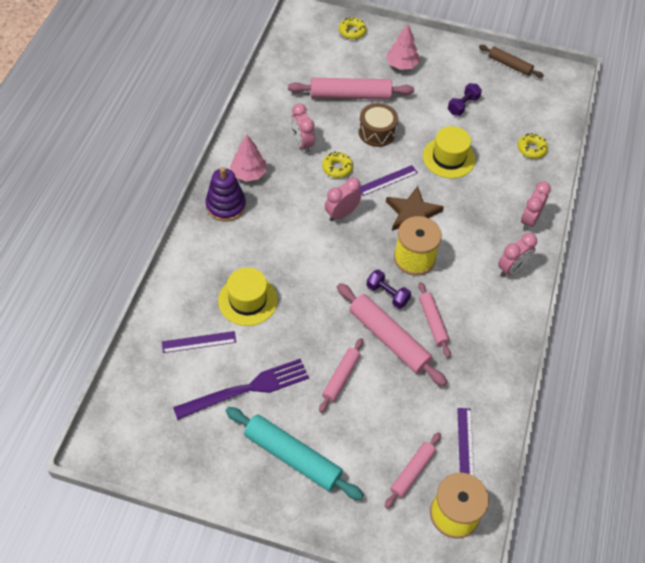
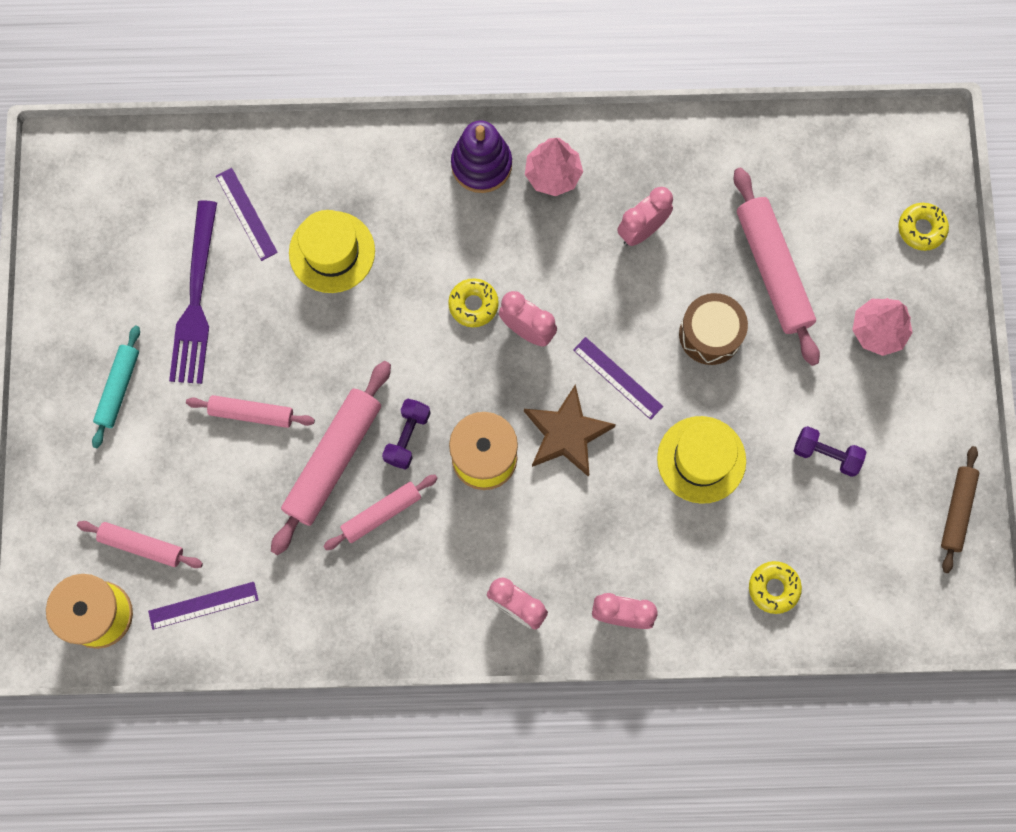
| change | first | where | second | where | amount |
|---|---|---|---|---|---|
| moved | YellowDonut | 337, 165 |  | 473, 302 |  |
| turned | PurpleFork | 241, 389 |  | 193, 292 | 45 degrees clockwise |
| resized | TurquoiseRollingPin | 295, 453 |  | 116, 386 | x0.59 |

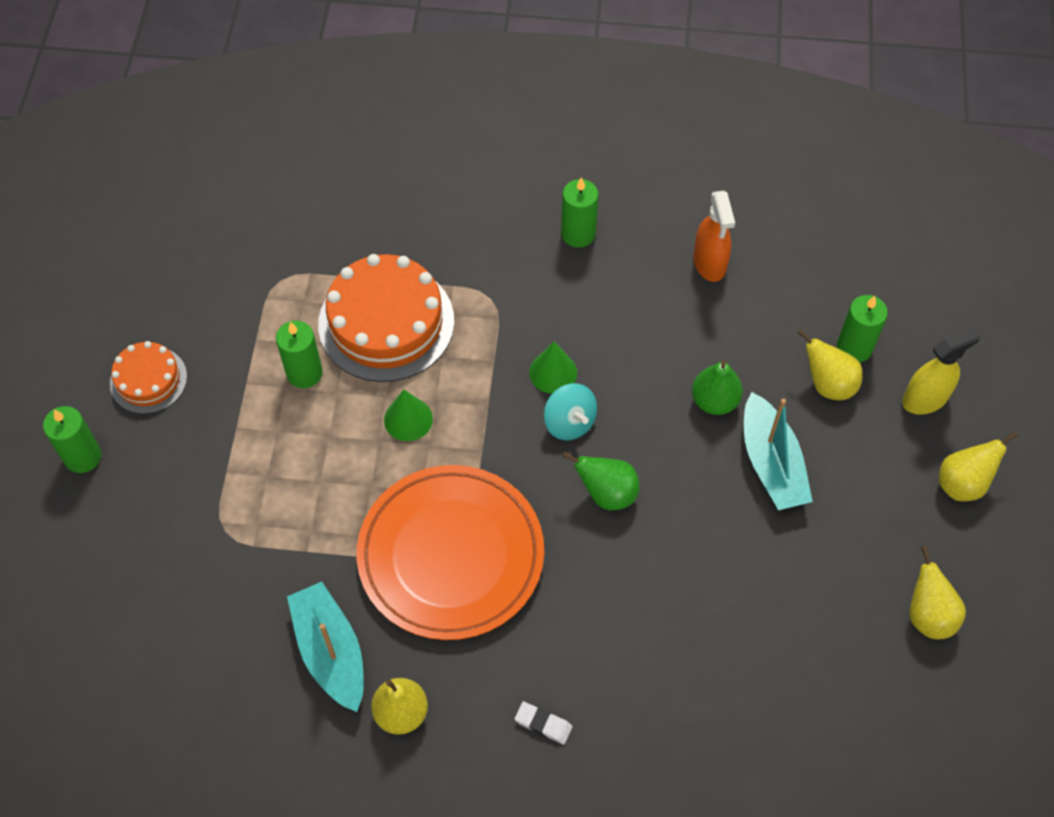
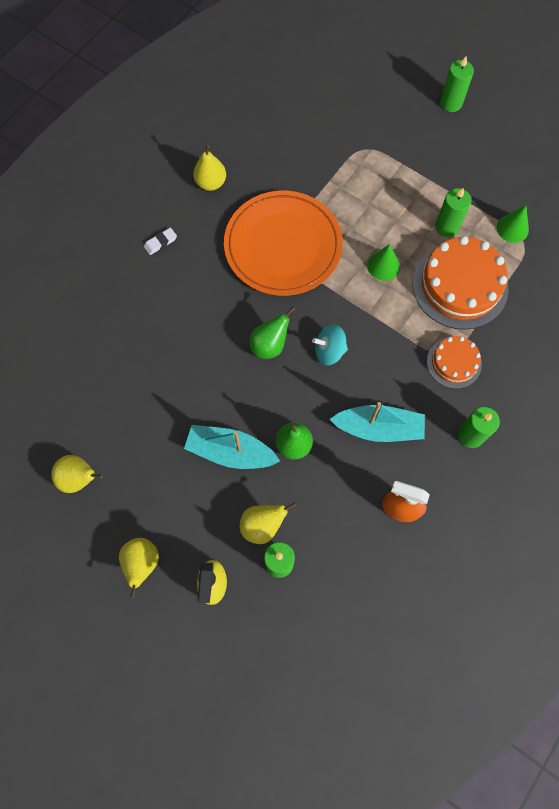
| change | first | where | second | where | amount |
|---|---|---|---|---|---|
| moved | OrangeCake | 148, 377 |  | 454, 362 |  |
| moved | GreenCone | 553, 367 |  | 513, 224 |  |
| moved | TurquoiseBoat | 325, 647 |  | 377, 422 |  |

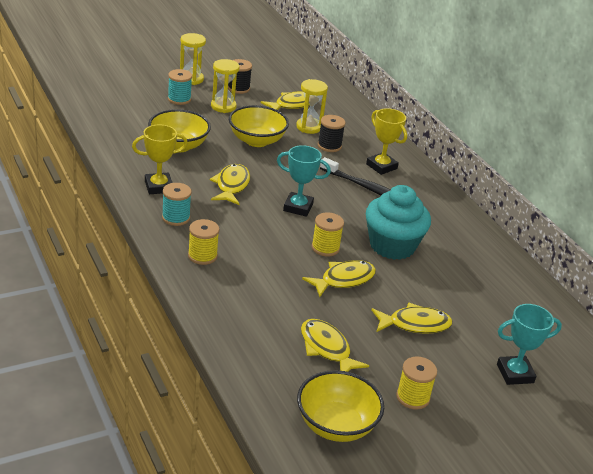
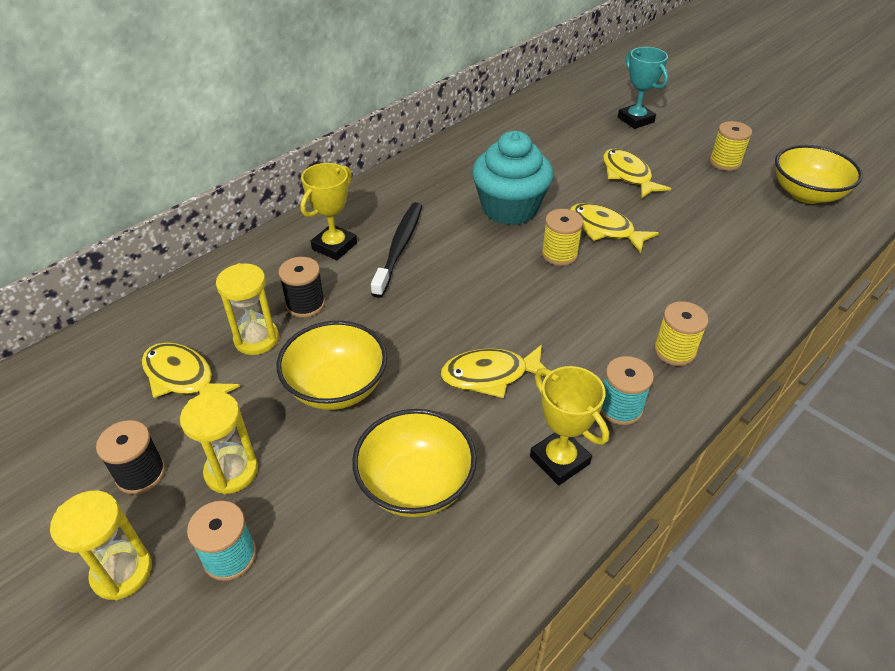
| change | first | where | second | where | amount |
|---|---|---|---|---|---|
| removed | TurquoiseTrophy | 304, 181 |  |  |  |
| removed | YellowFish | 335, 345 |  |  |  |

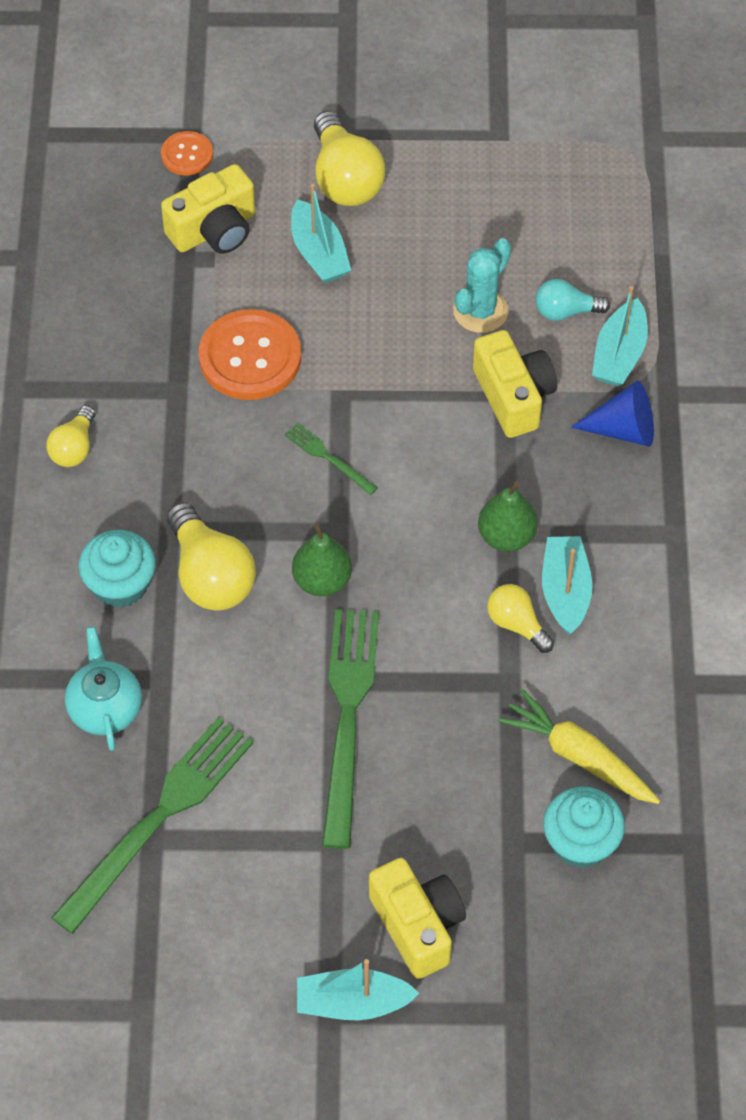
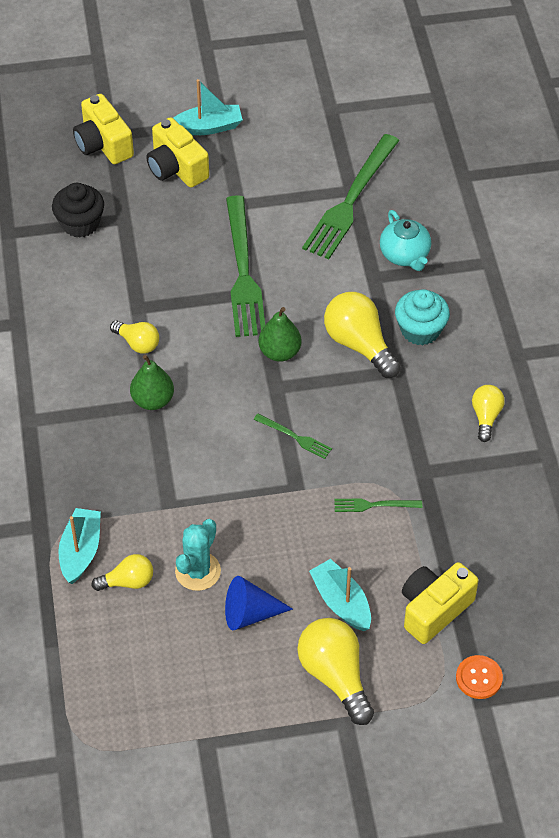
| change | first | where | second | where | amount |
|---|---|---|---|---|---|
| recoloured | TurquoiseLightBulb | 572, 300 | YellowLightBulb | 122, 572 |  |
| replaced | OrangeButton | 250, 354 | GreenFork | 378, 505 |  |
| moved | YellowCamera | 515, 384 |  | 103, 129 |  |
| moved | BlueCone | 612, 414 |  | 259, 603 |  |
| removed | TurquoiseBoat | 567, 585 |  |  |  |
| removed | YellowCarrot | 579, 746 |  |  |  |
| recoloured | TurquoiseCupcake | 584, 827 | BlackCupcake | 78, 210 |  |

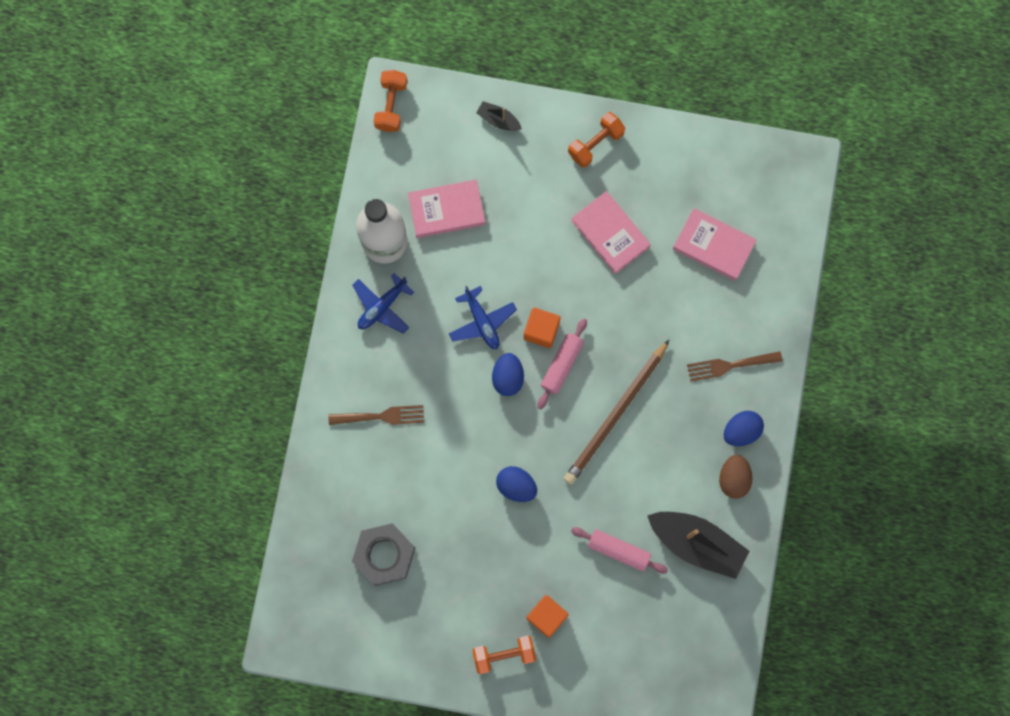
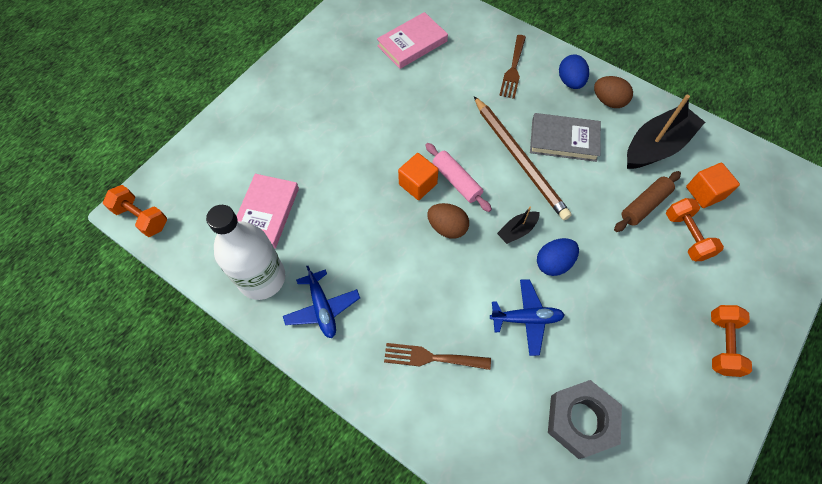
| change | first | where | second | where | amount |
|---|---|---|---|---|---|
| moved | BlackBoat | 499, 116 |  | 518, 225 |  |
| moved | OrangeDumbbell | 596, 140 |  | 695, 229 |  |
| removed | PinkBook | 611, 232 |  |  |  |
| moved | BluePlane | 483, 317 |  | 527, 317 |  |
| recoloured | BlueEgg | 508, 374 | BrownEgg | 448, 221 |  |
| turned | BrownFork | 376, 415 |  | 437, 356 | 105 degrees counterclockwise |
| recoloured | PinkRollingPin | 619, 550 | BrownRollingPin | 647, 201 |  |
| moved | OrangeCube | 548, 616 |  | 713, 185 |  |
| added |  |  | GreyBook | 565, 137 |  |

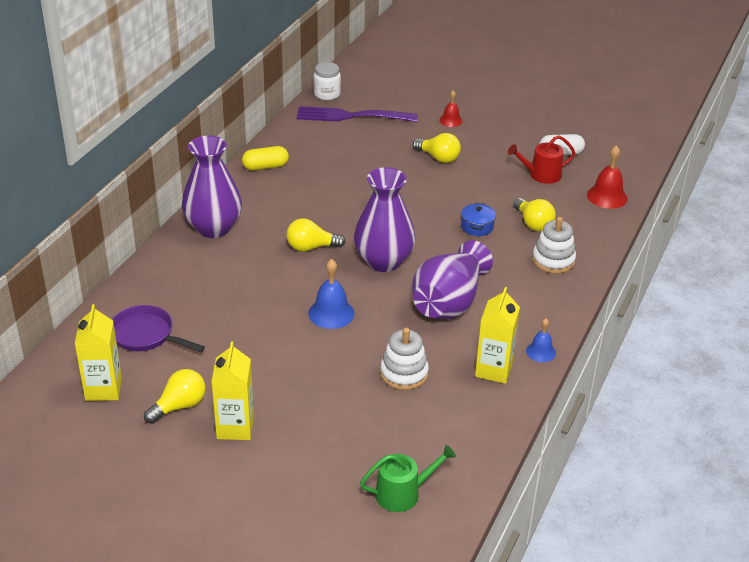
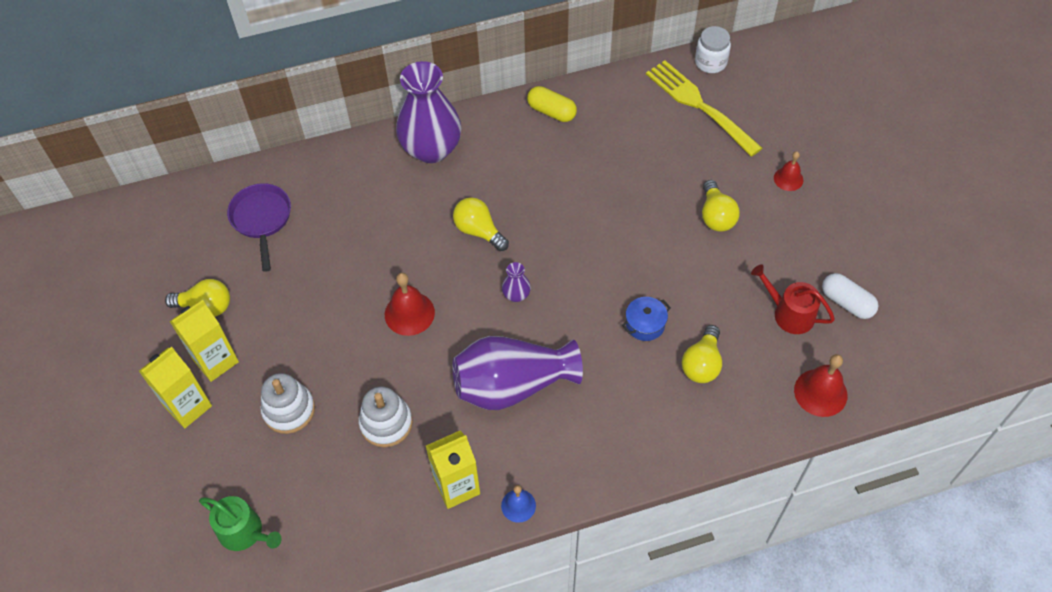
| change | first | where | second | where | amount |
|---|---|---|---|---|---|
| recoloured | PurpleFork | 357, 114 | YellowFork | 704, 108 |  |
| resized | PurpleVase | 385, 219 |  | 516, 282 | x0.41 |
| moved | WhiteStackingToy | 554, 245 |  | 287, 403 |  |
| recoloured | BlueBell | 331, 294 | RedBell | 410, 304 |  |
| moved | YellowCarton | 98, 352 |  | 175, 387 |  |

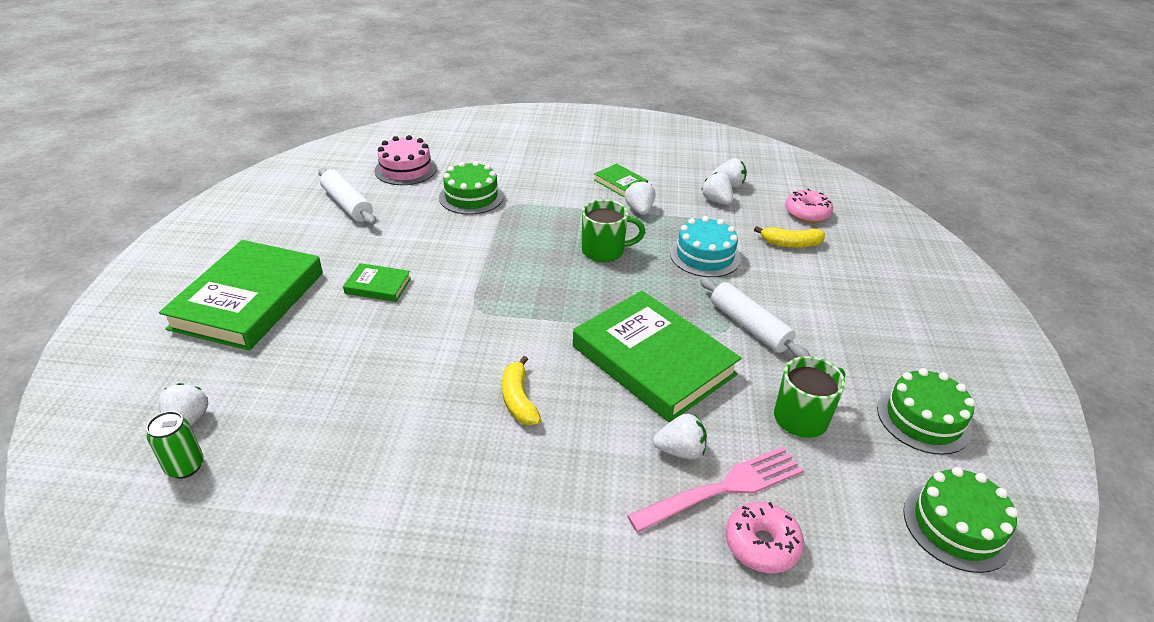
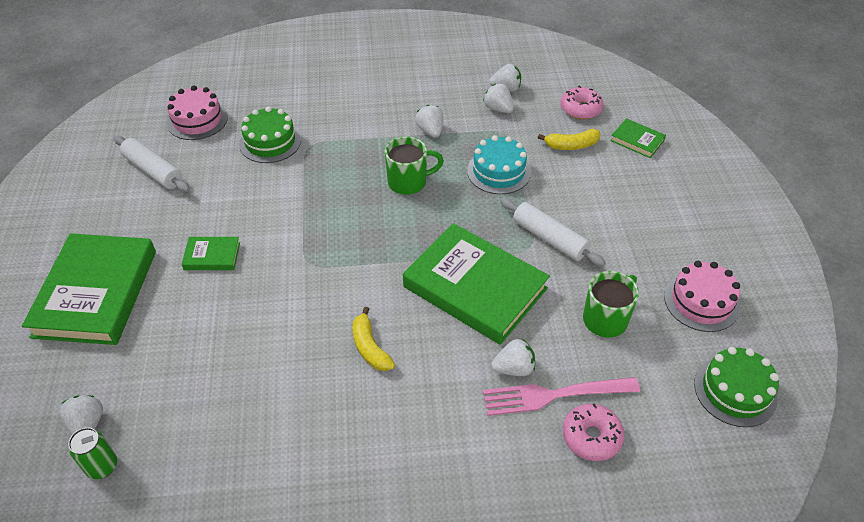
| change | first | where | second | where | amount |
|---|---|---|---|---|---|
| moved | GreenBook | 621, 181 |  | 638, 138 |  |
| recoloured | GreenCake | 926, 411 | PinkCake | 702, 296 |  |
| turned | PinkFork | 715, 490 |  | 561, 396 | 150 degrees counterclockwise |

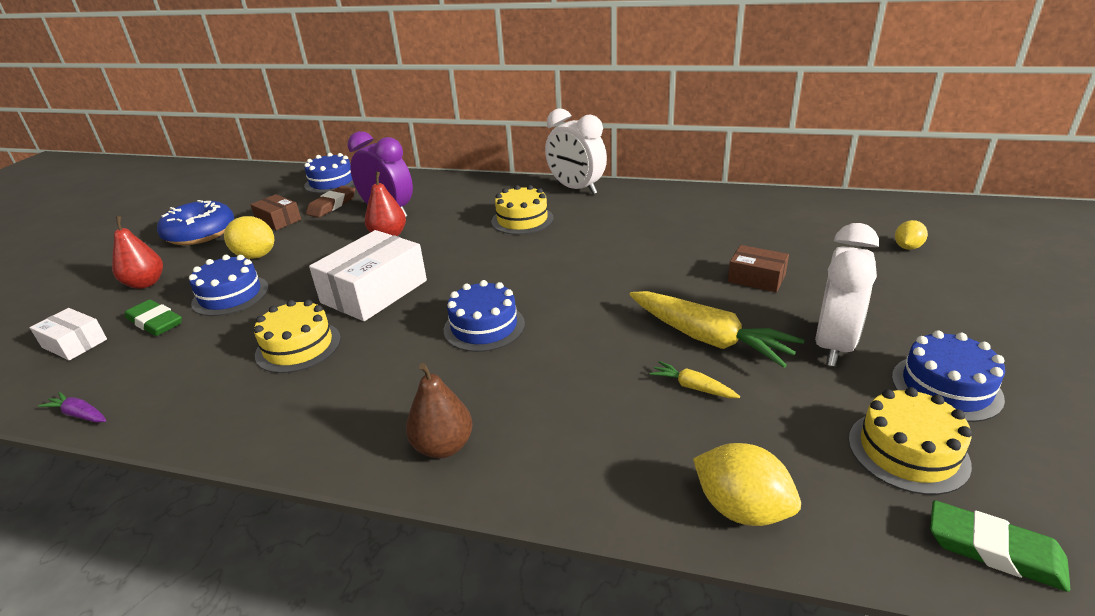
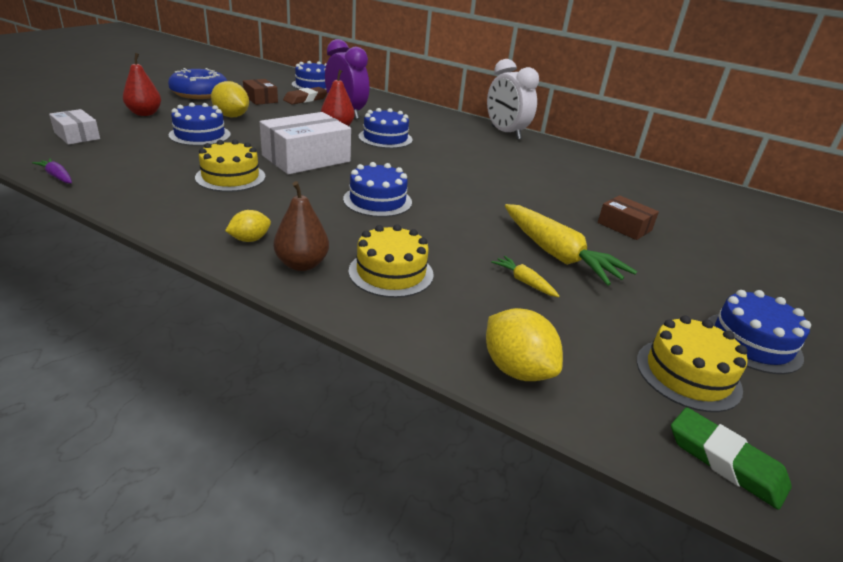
| change | first | where | second | where | amount |
|---|---|---|---|---|---|
| moved | YellowCake | 522, 210 |  | 391, 261 |  |
| moved | YellowLemon | 911, 235 |  | 248, 226 |  |
| removed | WhiteClock | 847, 294 |  |  |  |
| removed | GreenEraser | 153, 317 |  |  |  |
| added |  |  | BlueCake | 385, 128 |  |

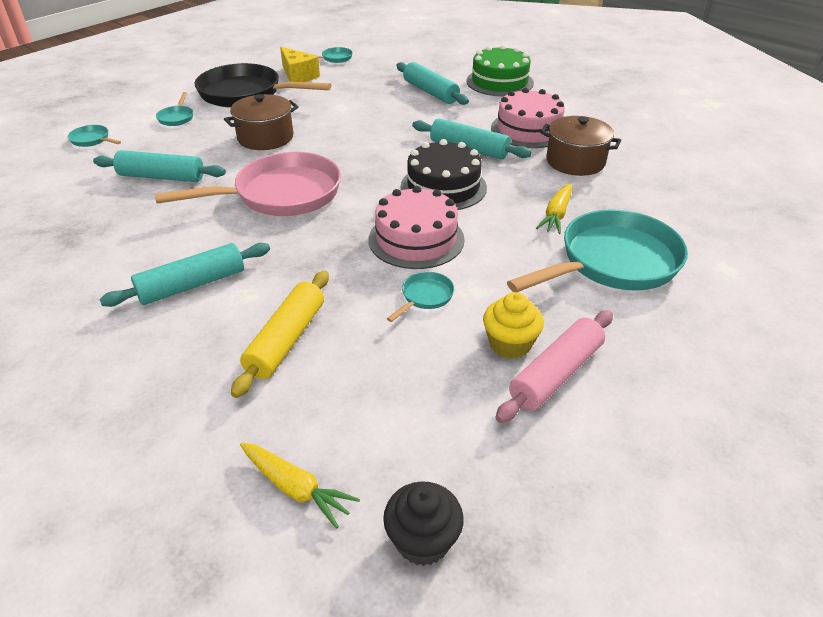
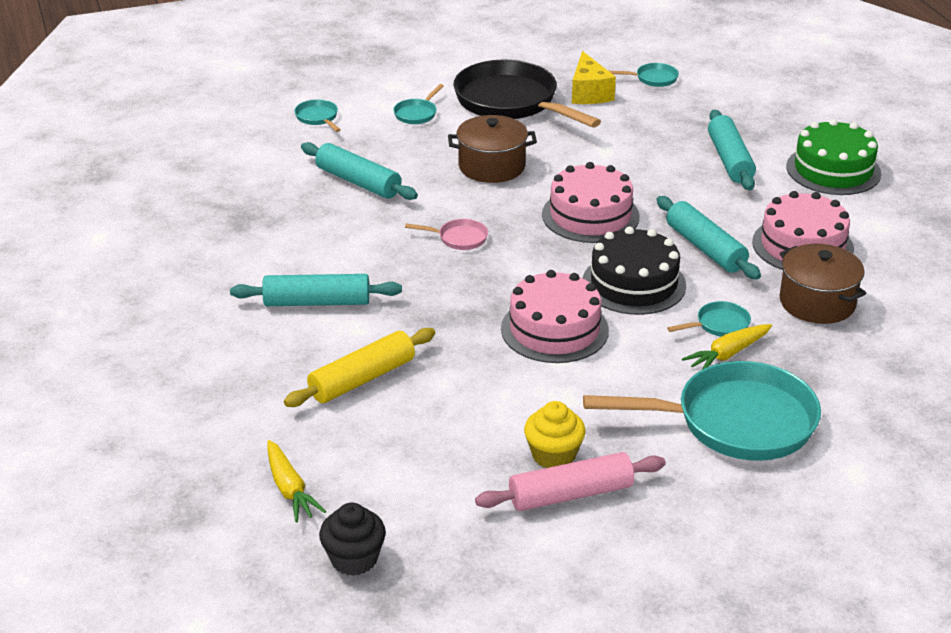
| change | first | where | second | where | amount |
|---|---|---|---|---|---|
| resized | PinkPan | 248, 184 |  | 446, 234 | x0.41 |
| moved | TurquoisePan | 420, 297 |  | 709, 319 |  |
| added |  |  | PinkCake | 591, 202 |  |

